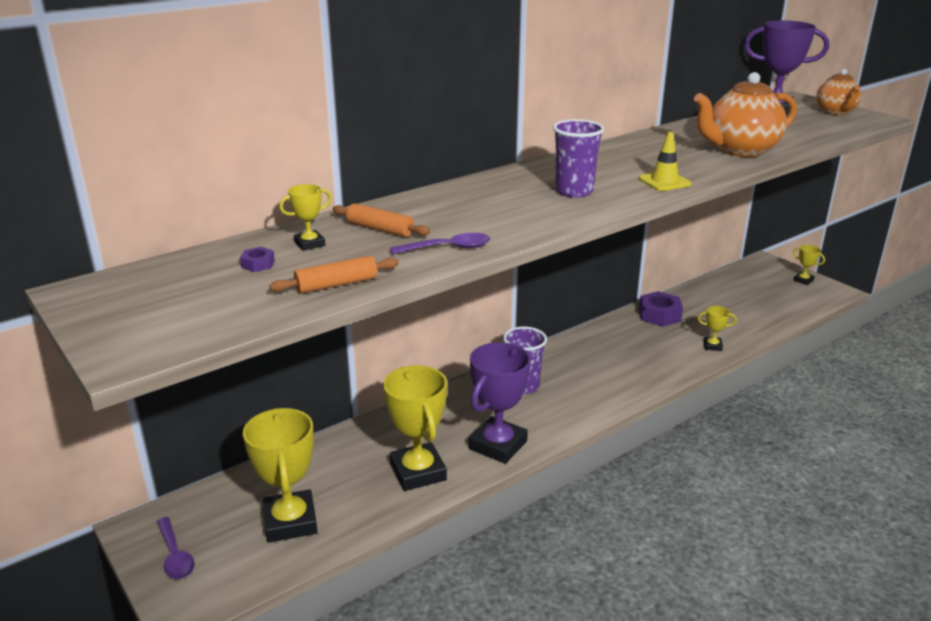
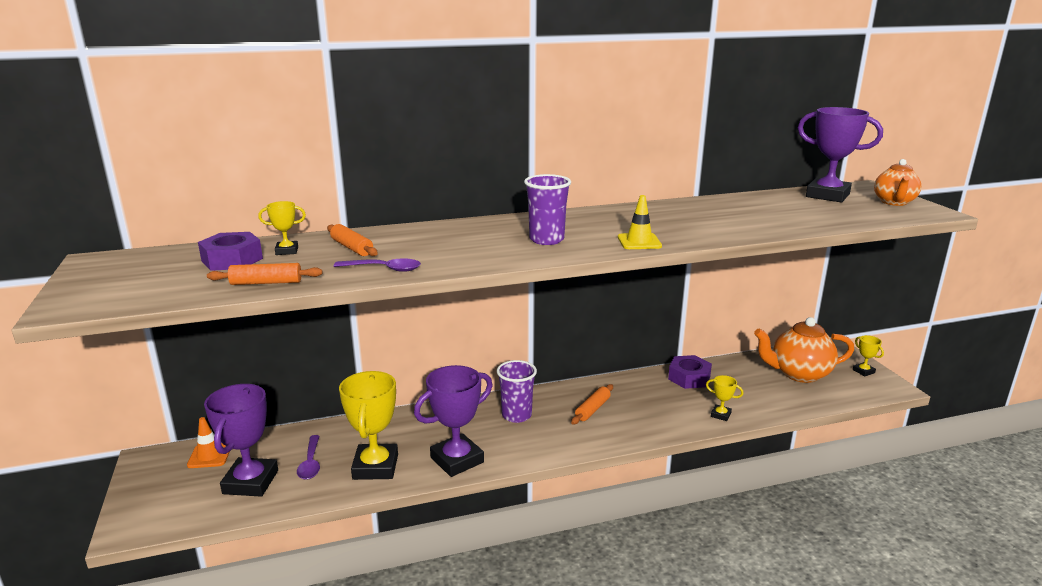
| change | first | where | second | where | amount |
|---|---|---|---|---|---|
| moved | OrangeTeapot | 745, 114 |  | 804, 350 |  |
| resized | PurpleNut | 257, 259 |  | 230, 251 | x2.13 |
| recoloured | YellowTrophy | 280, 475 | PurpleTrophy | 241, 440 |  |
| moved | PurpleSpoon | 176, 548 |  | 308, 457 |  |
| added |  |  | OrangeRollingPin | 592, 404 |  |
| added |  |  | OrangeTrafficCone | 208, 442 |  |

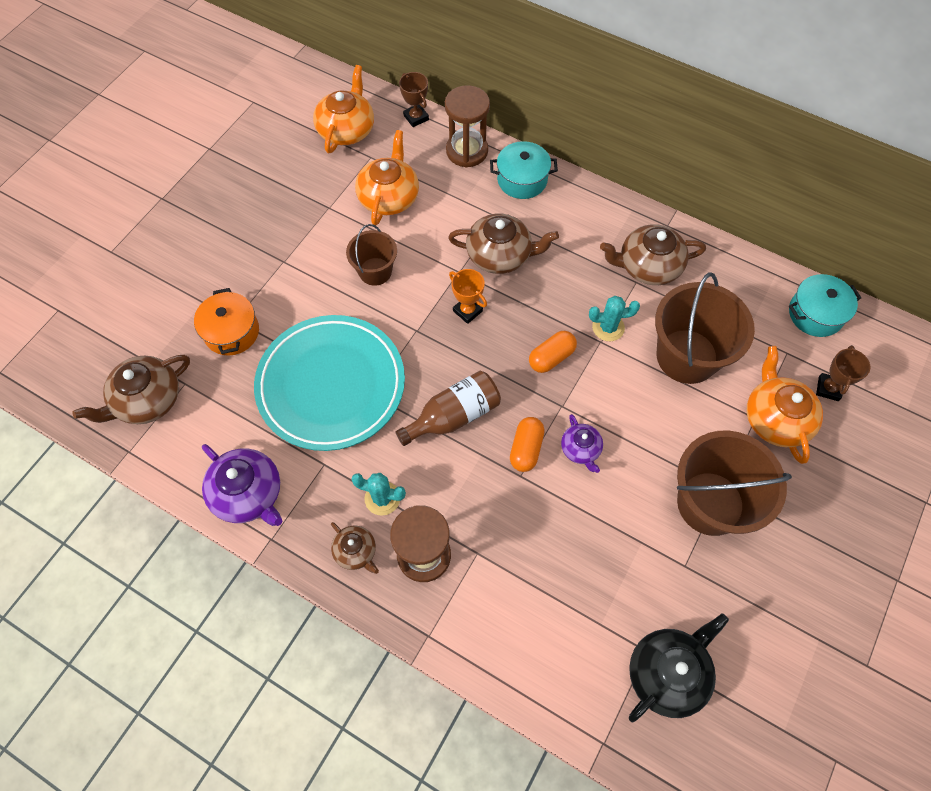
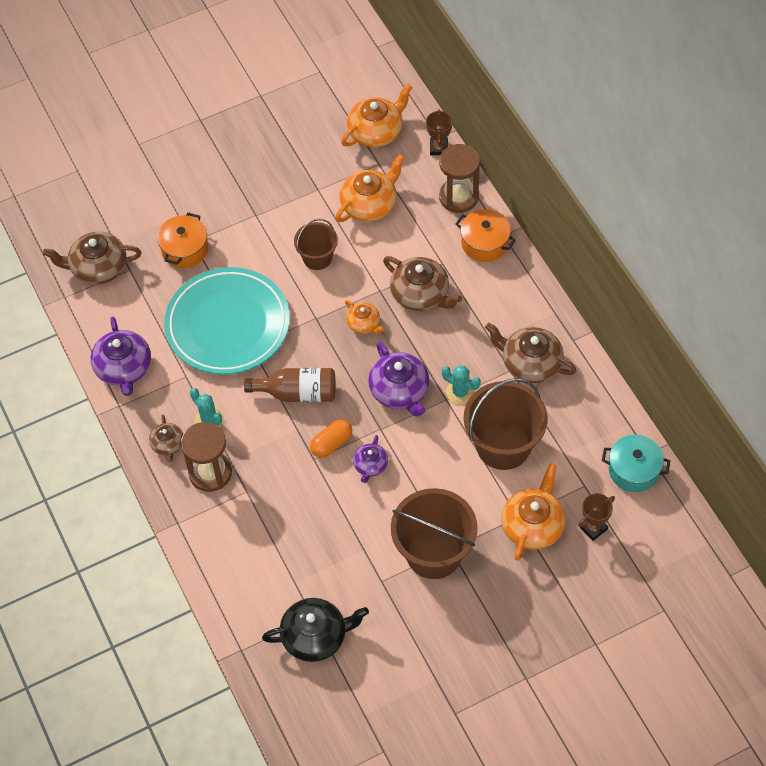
| change | first | where | second | where | amount |
|---|---|---|---|---|---|
| recoloured | TurquoisePot | 524, 170 | OrangePot | 485, 235 |  |
| replaced | OrangeTrophy | 468, 296 | OrangeTeapot | 364, 317 |  |
| replaced | OrangeCapsule | 553, 352 | PurpleTeapot | 398, 379 |  |

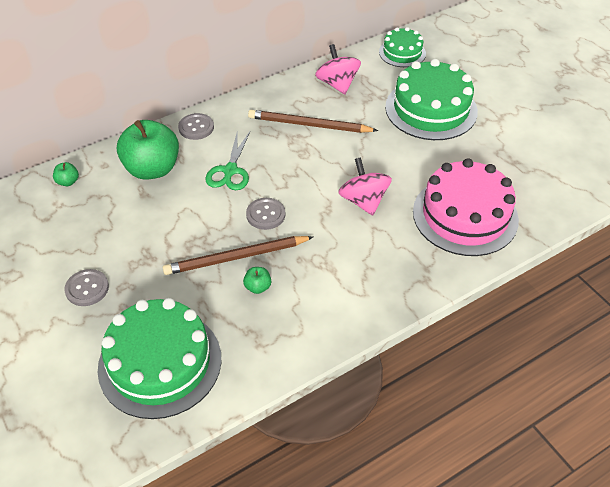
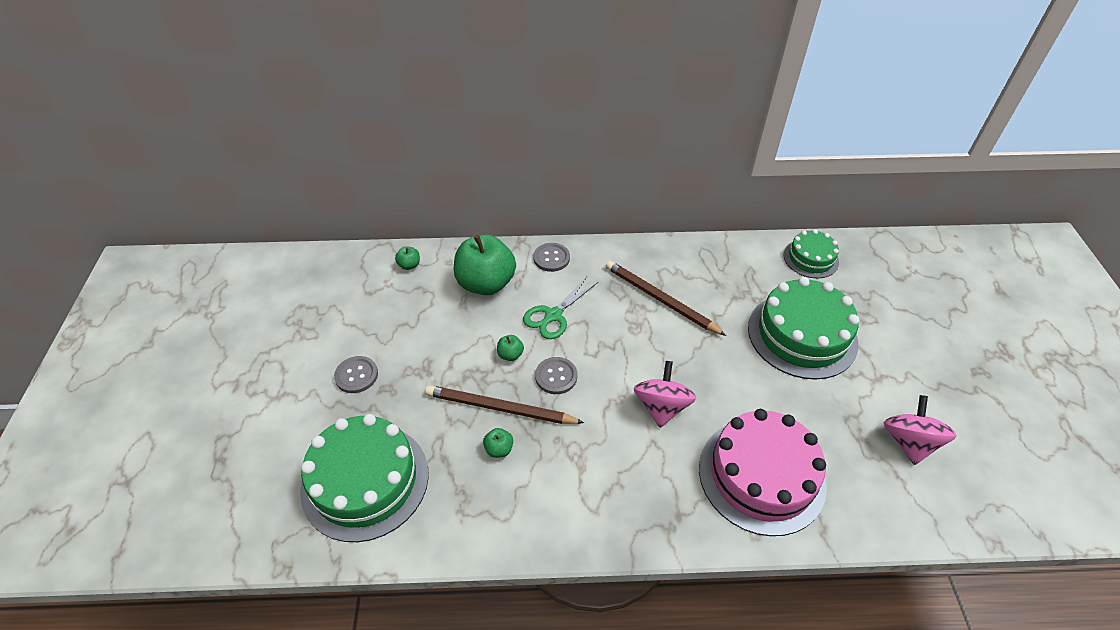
| change | first | where | second | where | amount |
|---|---|---|---|---|---|
| moved | PinkSpinningTop | 338, 69 |  | 920, 430 |  |
| added |  |  | GreenApple | 510, 348 |  |

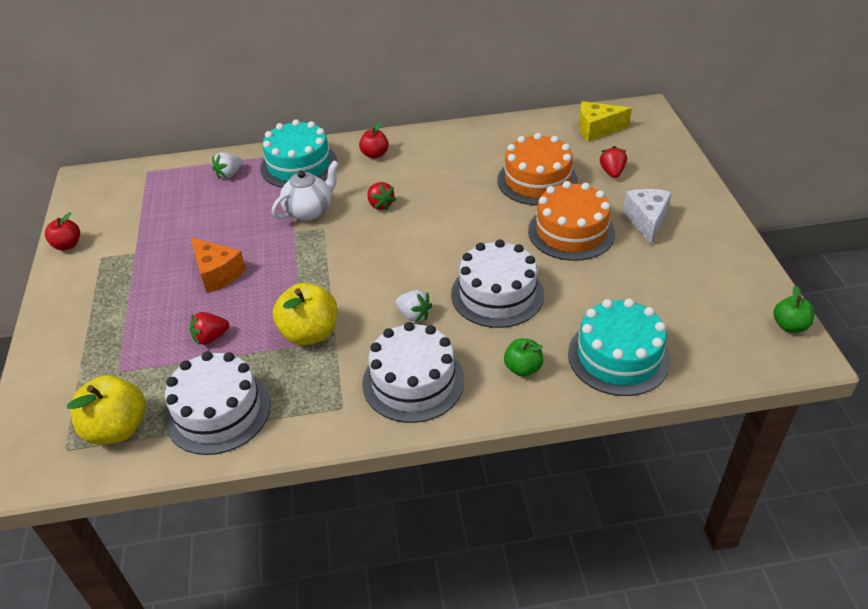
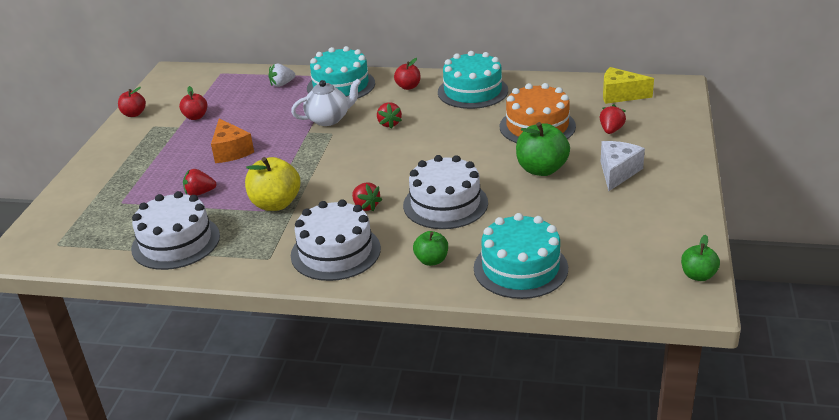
| change | first | where | second | where | amount |
|---|---|---|---|---|---|
| replaced | OrangeCake | 571, 221 | GreenApple | 543, 149 |  |
| recoloured | WhiteStrawberry | 413, 306 | RedStrawberry | 367, 196 |  |
| removed | YellowApple | 106, 410 |  |  |  |
| added |  |  | TurquoiseCake | 473, 80 |  |
| added |  |  | RedApple | 193, 103 |  |

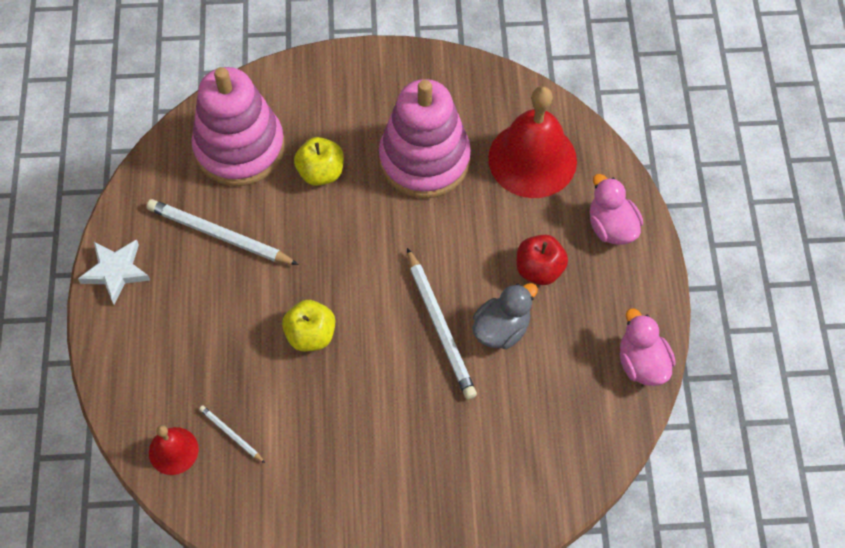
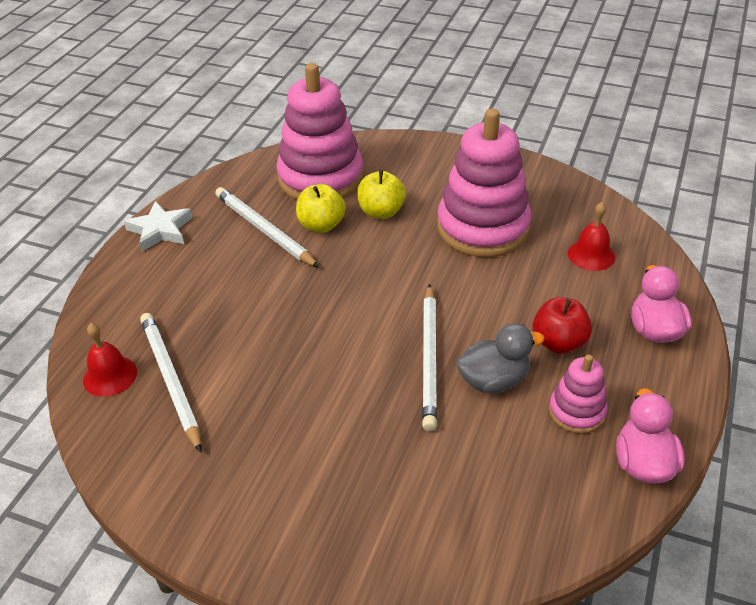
| change | first | where | second | where | amount |
|---|---|---|---|---|---|
| resized | RedBell | 532, 142 |  | 591, 236 | x0.50 |
| moved | YellowApple | 308, 325 |  | 321, 208 |  |
| resized | WhitePencil | 232, 434 |  | 171, 383 | x2.03 |
| added |  |  | PinkStackingToy | 578, 394 |  |

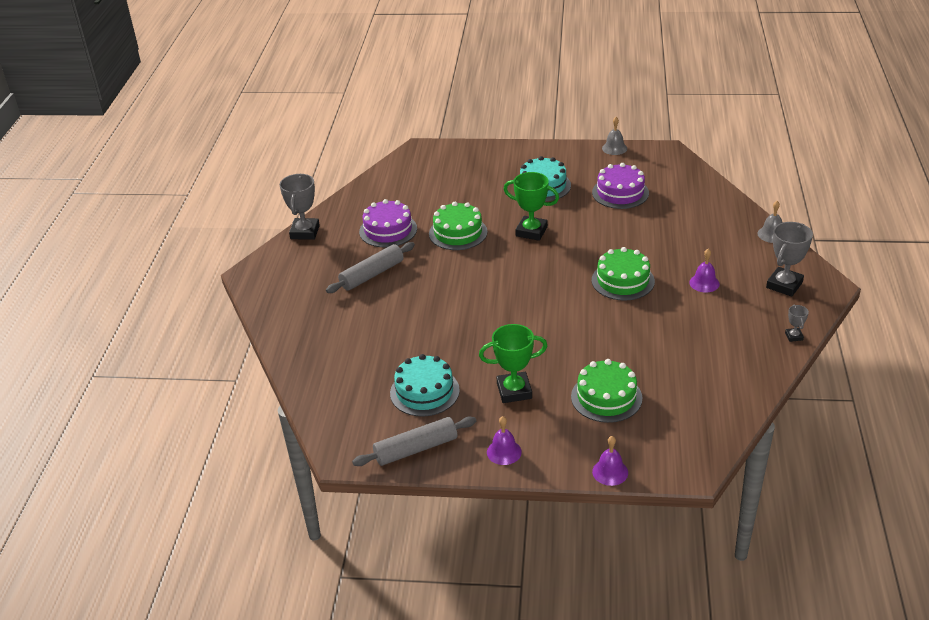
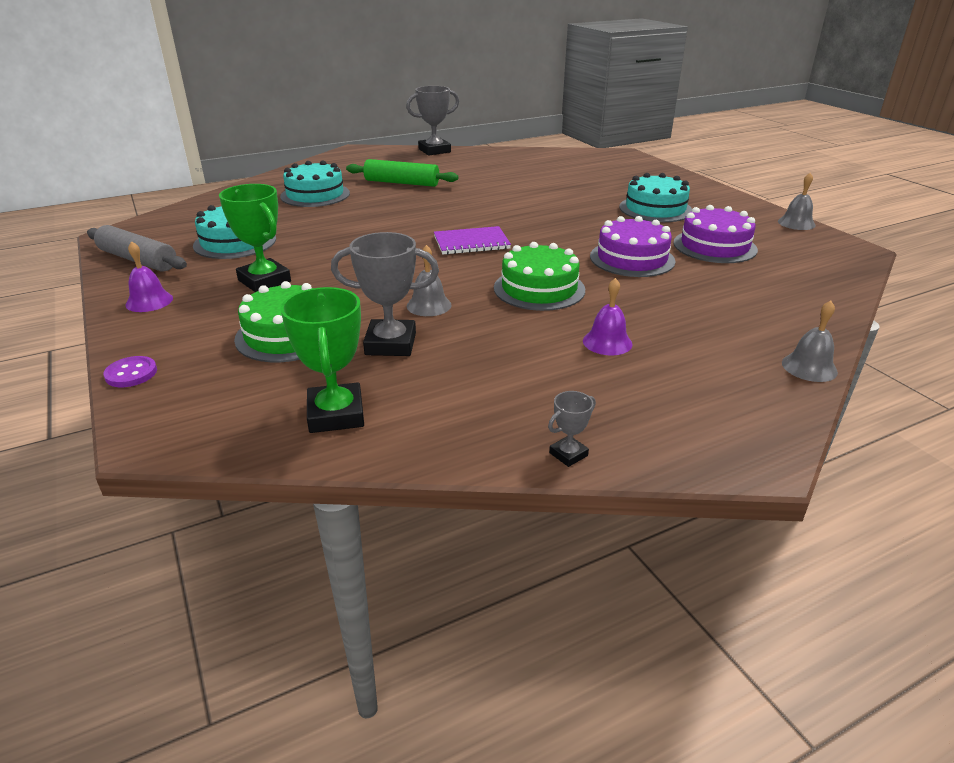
| change | first | where | second | where | amount |
|---|---|---|---|---|---|
| moved | GreenTrophy | 531, 206 |  | 322, 360 |  |
| moved | PurpleCake | 388, 223 |  | 633, 246 |  |
| removed | GreenCake | 458, 226 |  |  |  |
| moved | GreyTrophy | 789, 259 |  | 385, 294 |  |
| recoloured | GreyRollingPin | 370, 267 | GreenRollingPin | 402, 173 |  |
| replaced | PurpleBell | 610, 461 | PurpleButton | 130, 371 |  |
| added |  |  | TurquoiseCake | 315, 184 |  |
| added |  |  | PurpleNotebook | 472, 240 |  |
| added |  |  | GreyBell | 429, 280 |  |

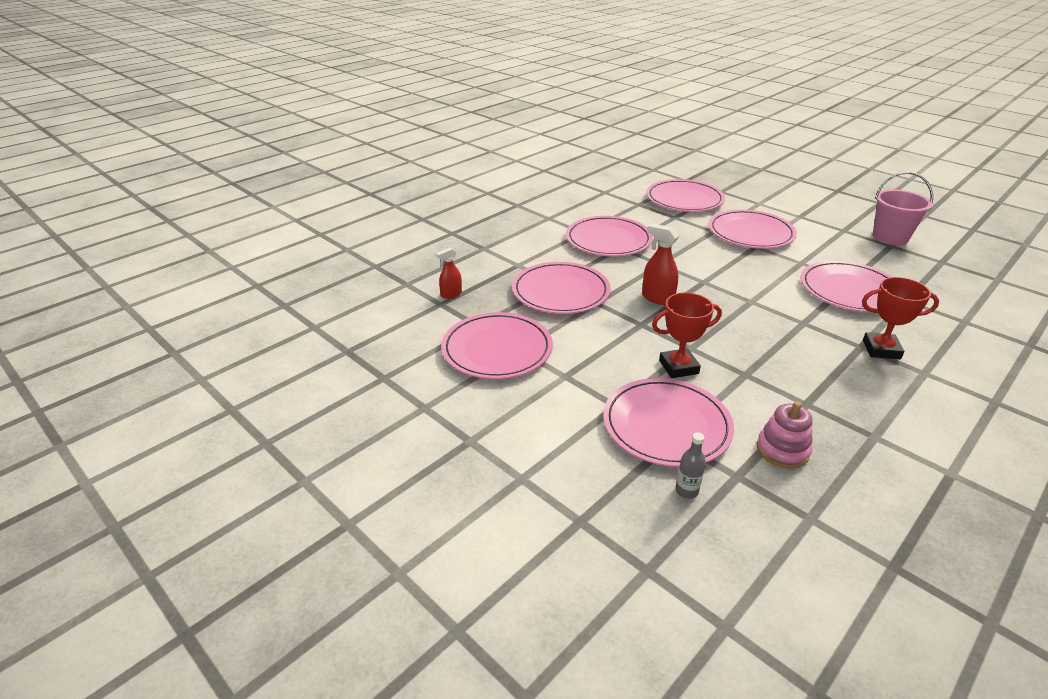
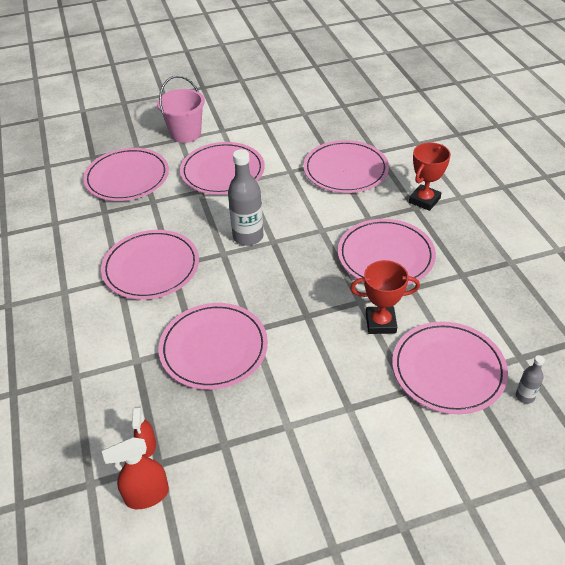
| change | first | where | second | where | amount |
|---|---|---|---|---|---|
| moved | PinkBucket | 903, 208 |  | 181, 109 |  |
| moved | RedSprayBottle | 660, 264 |  | 135, 473 |  |
| turned | RedTrophy | 687, 335 |  | 385, 297 | 75 degrees clockwise |
| moved | PinkPlate | 497, 345 |  | 387, 252 |  |
| removed | PinkStackingToy | 785, 435 |  |  |  |
| added |  |  | GreyBottle | 245, 197 |  |

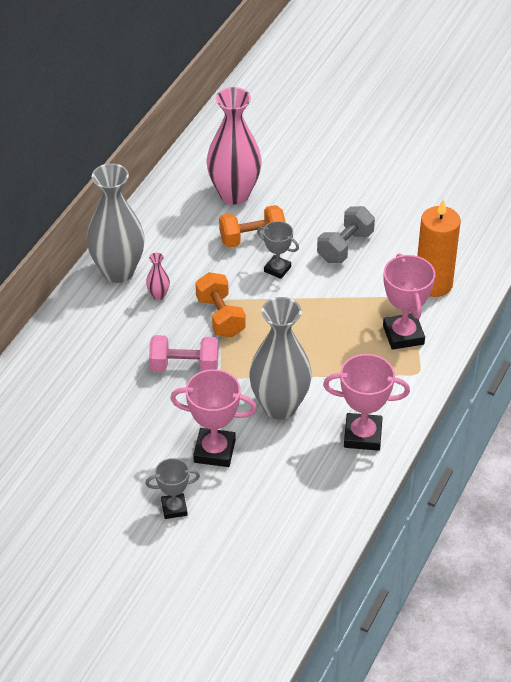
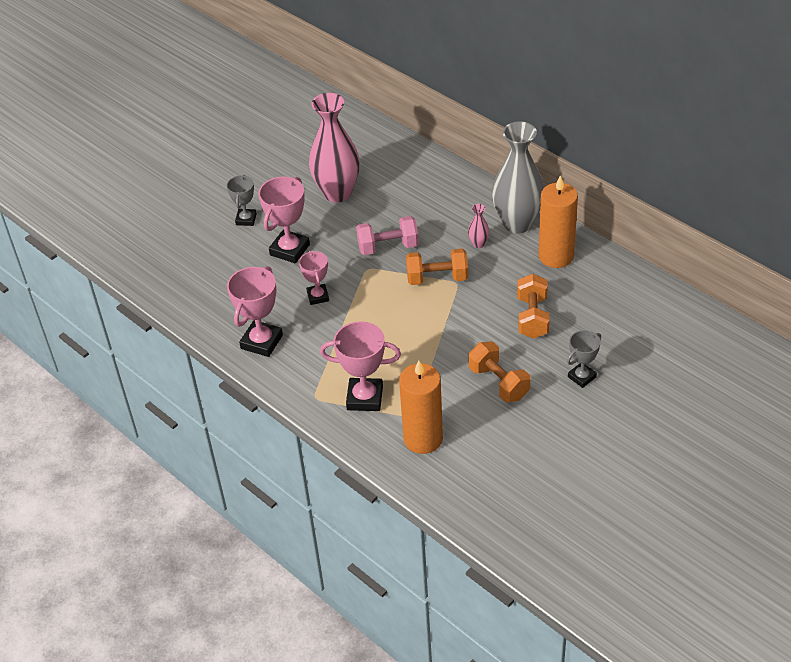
| change | first | where | second | where | amount |
|---|---|---|---|---|---|
| moved | PinkVase | 234, 145 |  | 334, 147 |  |
| recoloured | GreyDumbbell | 346, 234 | OrangeDumbbell | 499, 371 |  |
| moved | GreyTrophy | 278, 250 |  | 584, 359 |  |
| replaced | GreyVase | 280, 358 | PinkTrophy | 314, 278 |  |
| turned | PinkDumbbell | 184, 353 |  | 387, 235 | 60 degrees clockwise |
| added |  |  | OrangeCandle | 558, 221 |  |

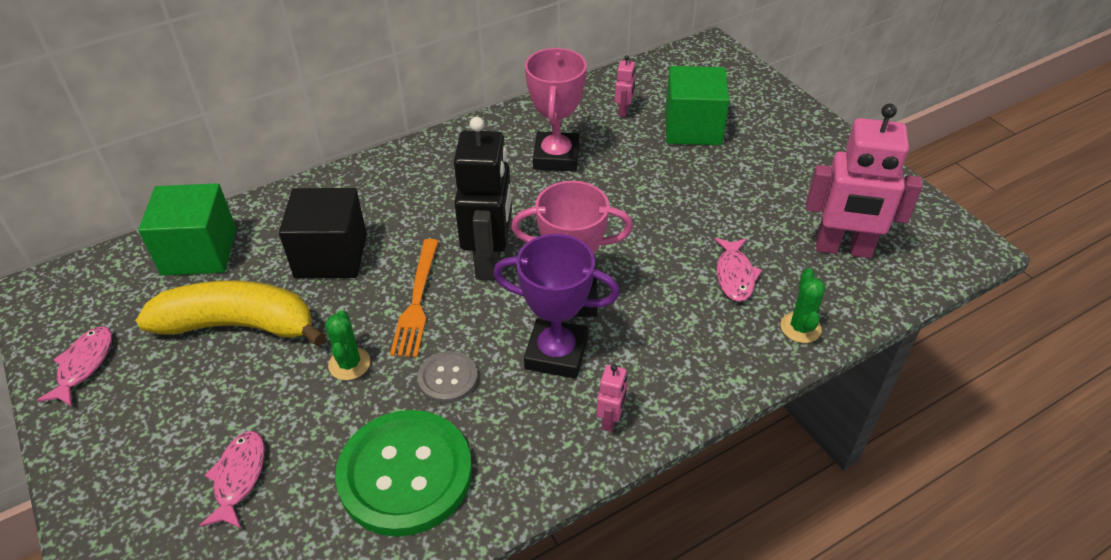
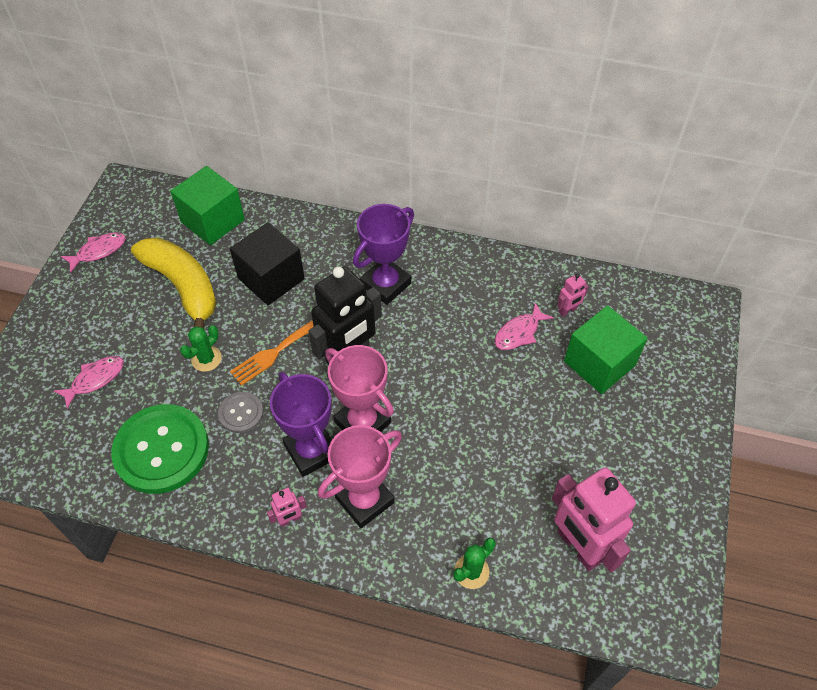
| change | first | where | second | where | amount |
|---|---|---|---|---|---|
| moved | PinkTrophy | 556, 110 |  | 360, 476 |  |
| moved | PinkFish | 738, 270 |  | 524, 326 |  |
| added |  |  | PurpleTrophy | 383, 254 |  |

